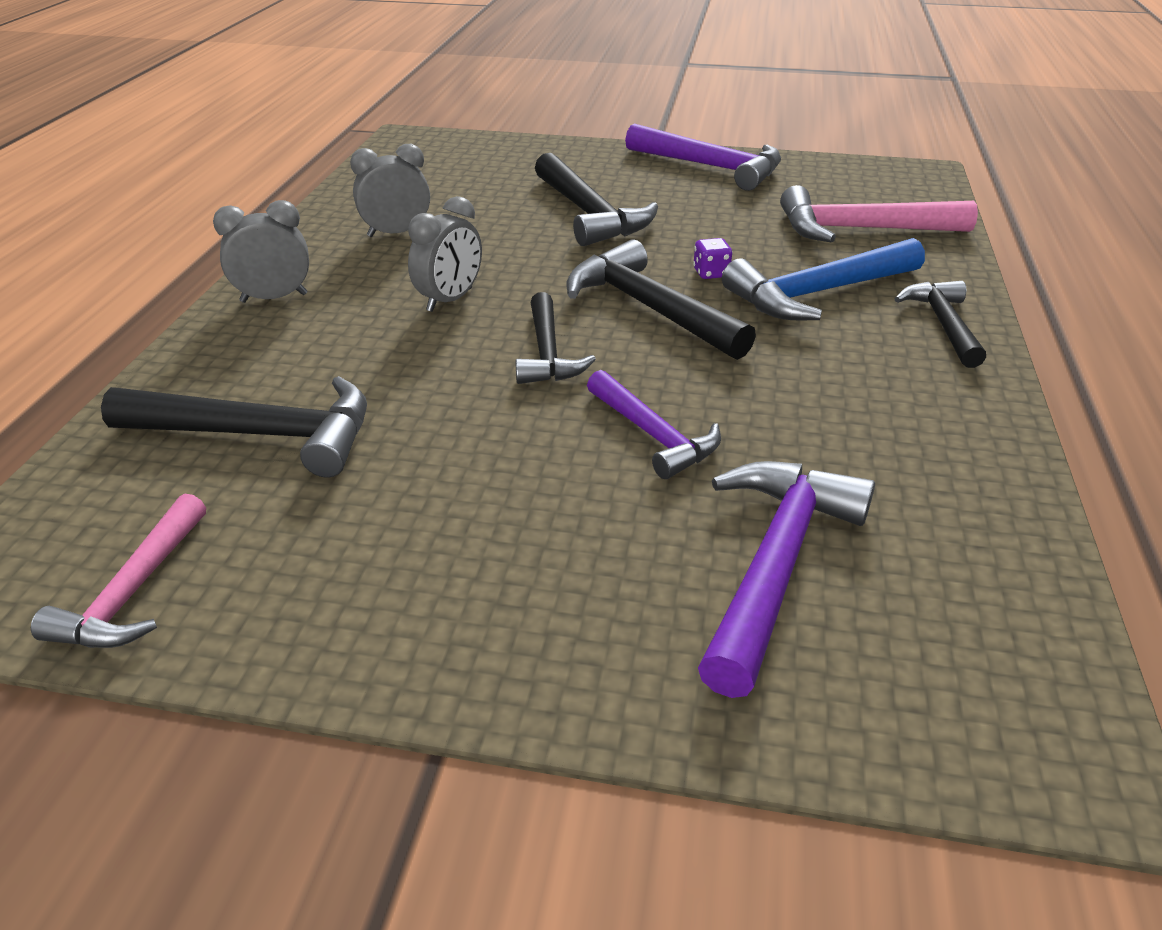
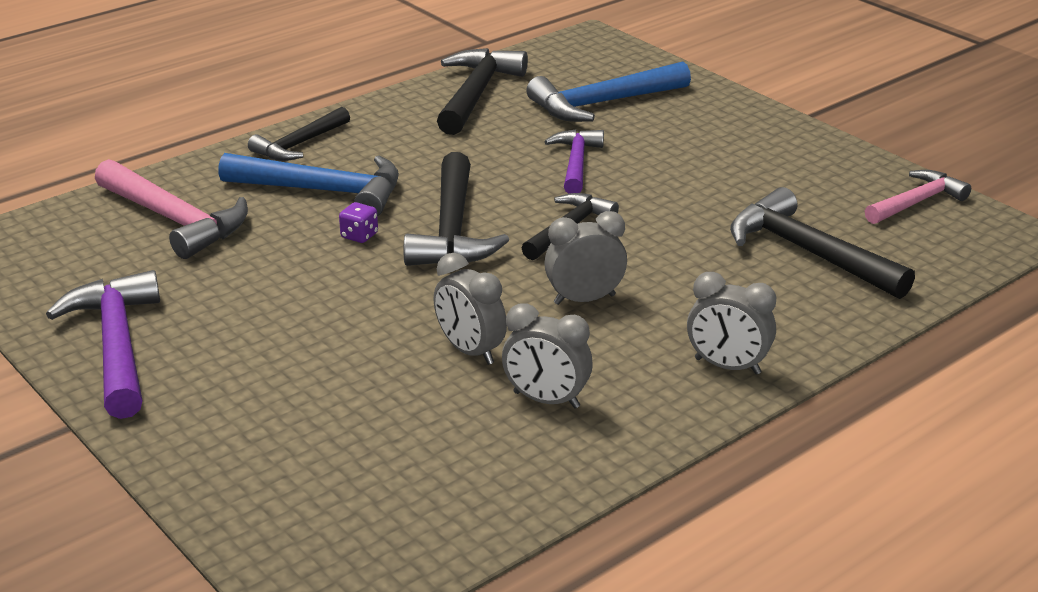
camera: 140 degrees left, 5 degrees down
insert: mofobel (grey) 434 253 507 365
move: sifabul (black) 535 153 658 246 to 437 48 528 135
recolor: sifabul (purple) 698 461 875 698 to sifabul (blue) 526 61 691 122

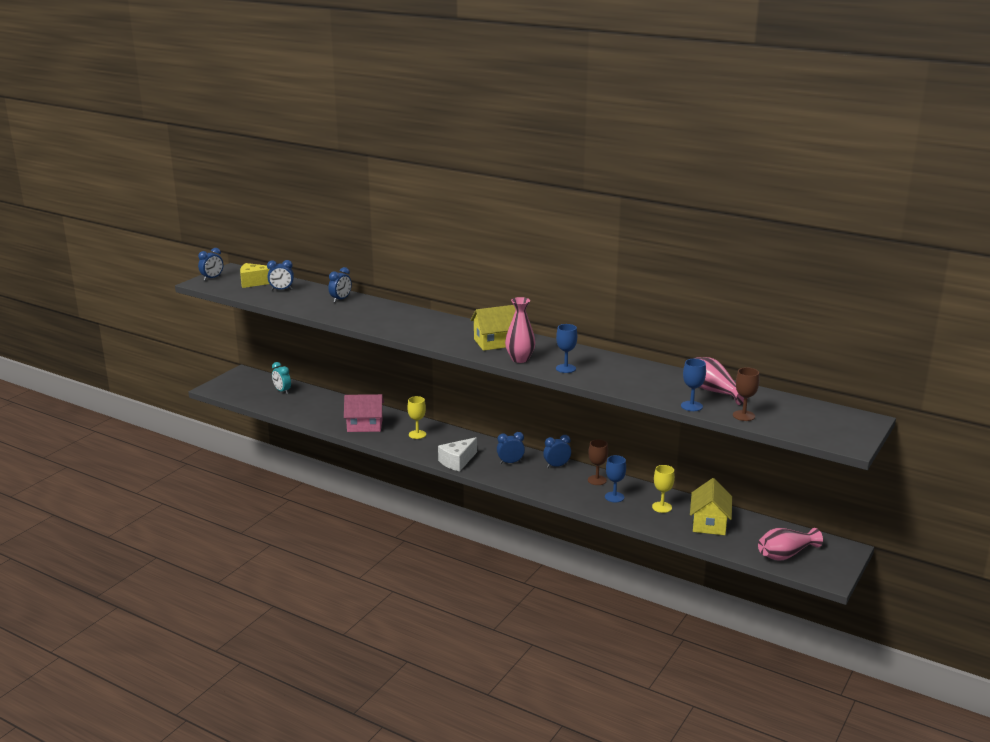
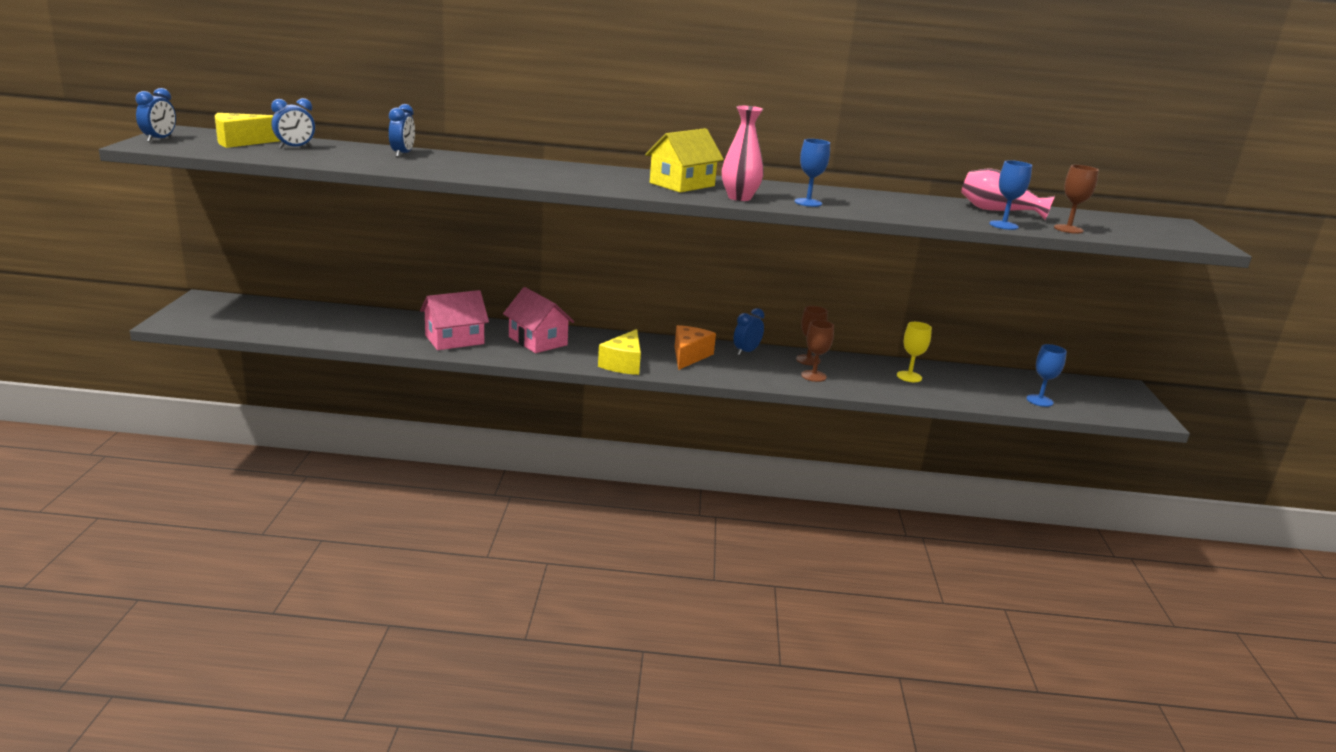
camera: 30 degrees left, 0 degrees up
delete: mofobel (turquoise) 272 362 291 394; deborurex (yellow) 690 478 732 535; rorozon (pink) 758 528 823 560
insert: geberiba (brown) 801 320 834 382
move: geberiba (blue) 605 455 626 503 to 1027 344 1067 407
replace: geberiba (yellow) 407 396 426 439 to deborurex (pink) 503 287 574 353; mofobel (blue) 497 432 525 464 to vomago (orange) 675 325 716 370
recolor: vomago (white) 438 437 477 471 to vomago (yellow) 598 329 641 375

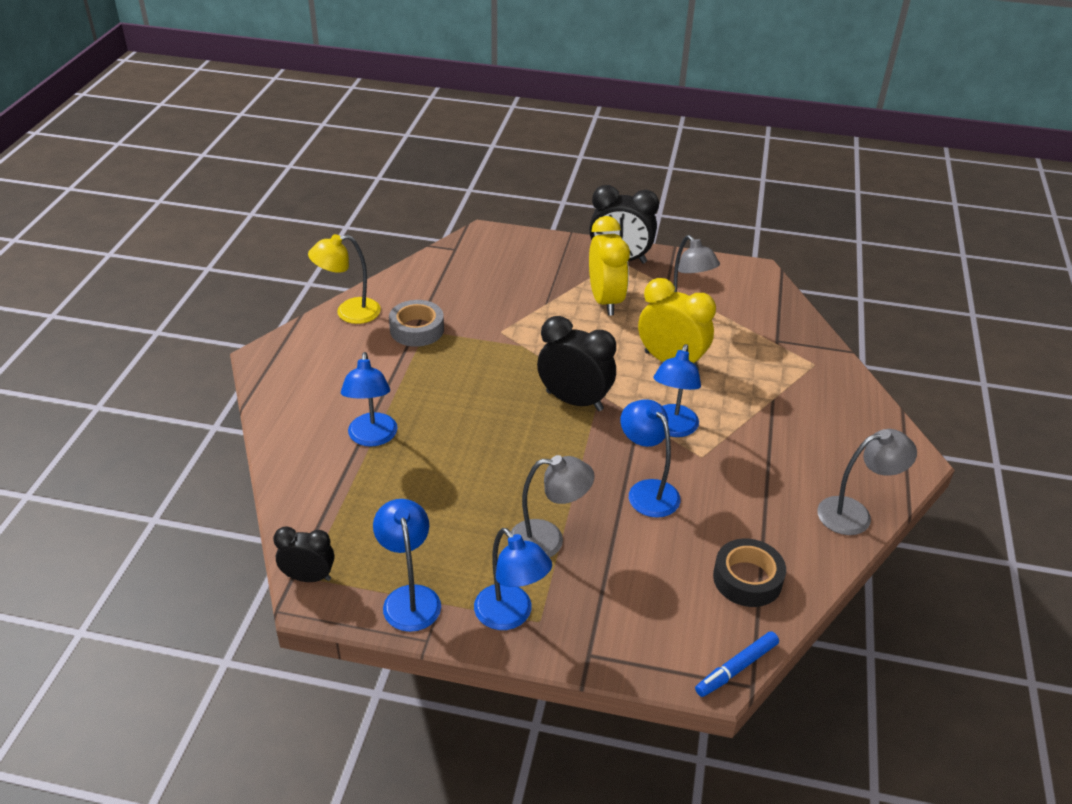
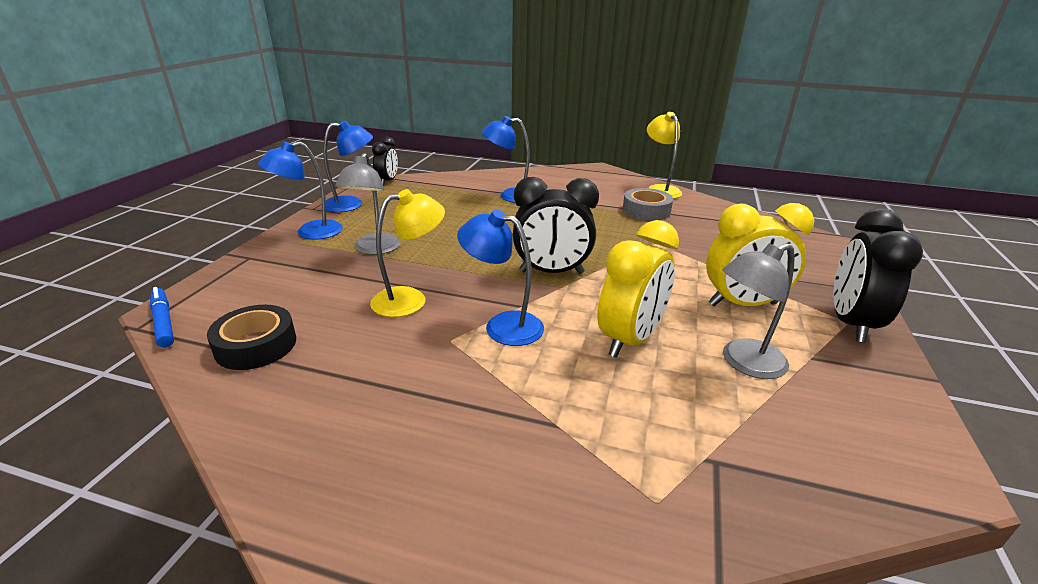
camera: 95 degrees right, 10 degrees down
delete: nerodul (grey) 817 429 917 535
recolor: nerodul (blue) 620 399 681 518 to nerodul (yellow) 370 189 445 317
rotate: mofobel (black) 537 316 616 411 = 513 177 599 274 60 degrees clockwise

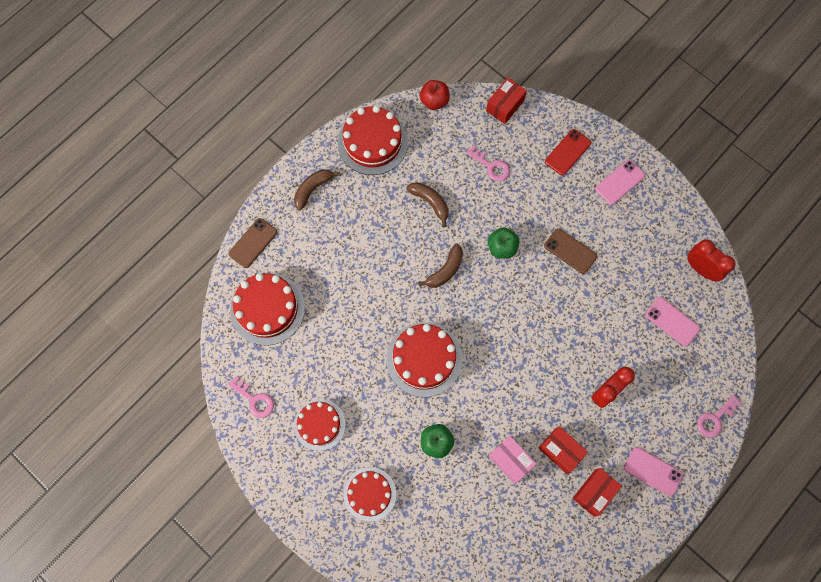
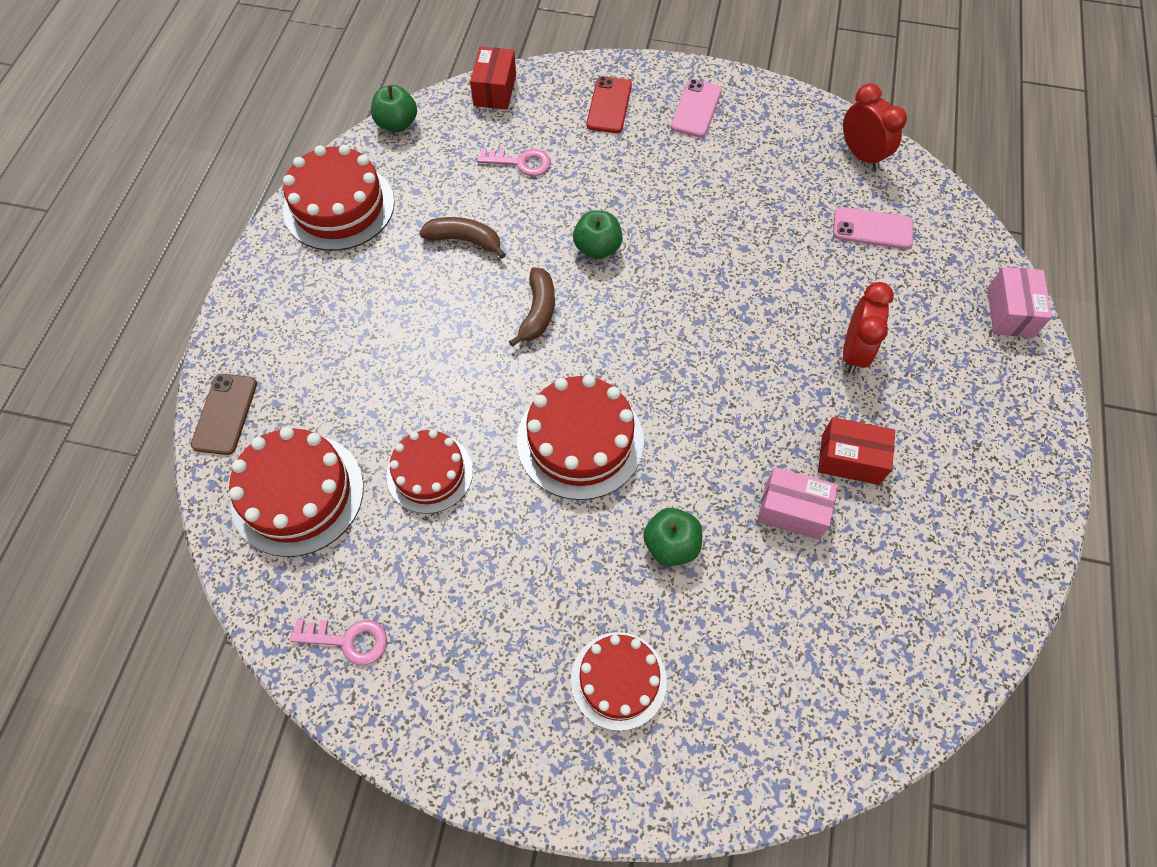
camera: 30 degrees left, 10 degrees down
delete: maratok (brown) 294 169 340 211; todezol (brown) 544 228 597 274; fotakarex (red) 573 468 622 516; todezol (pink) 624 447 683 496
move: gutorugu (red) 294 399 346 451 to 387 430 473 514
replace: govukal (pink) 697 395 742 438 to fotakarex (pink) 987 267 1052 338
recolor: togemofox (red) 420 80 450 110 to togemofox (green) 371 85 417 132
rotate: mofobel (red) 687 239 735 281 = 843 83 907 170 45 degrees clockwise

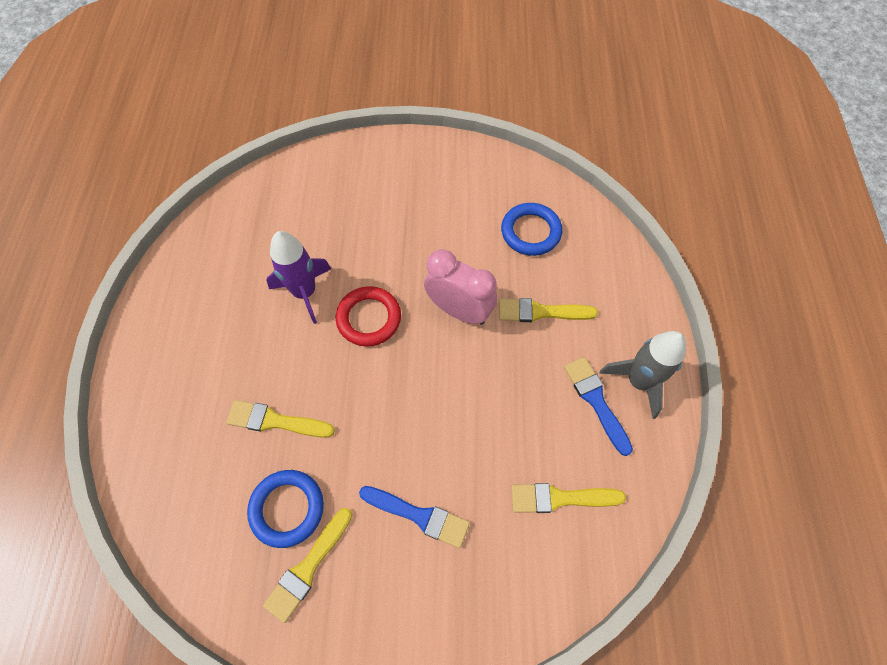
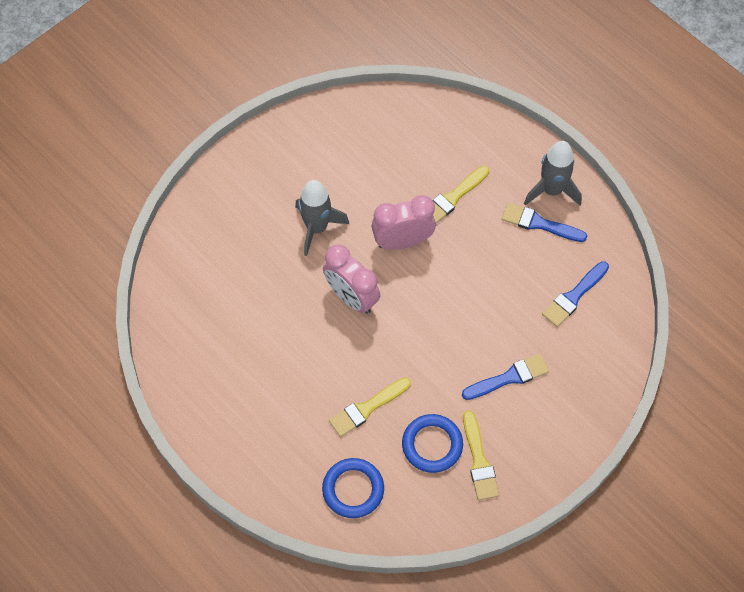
camera: 45 degrees left, 0 degrees up
delete: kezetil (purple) 266 231 331 324
insert: kezetil (grey) 295 180 349 256
move: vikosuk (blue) 501 203 562 256 to 322 458 384 518
replace: vikosuk (red) 336 286 401 347 to mofobel (pink) 323 244 381 314
recolor: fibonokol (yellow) 511 483 626 513 to fibonokol (blue) 542 261 609 327

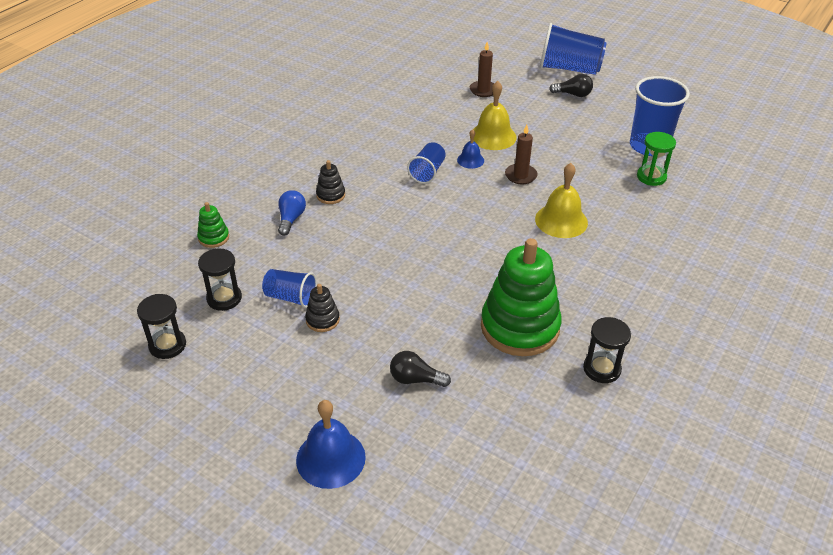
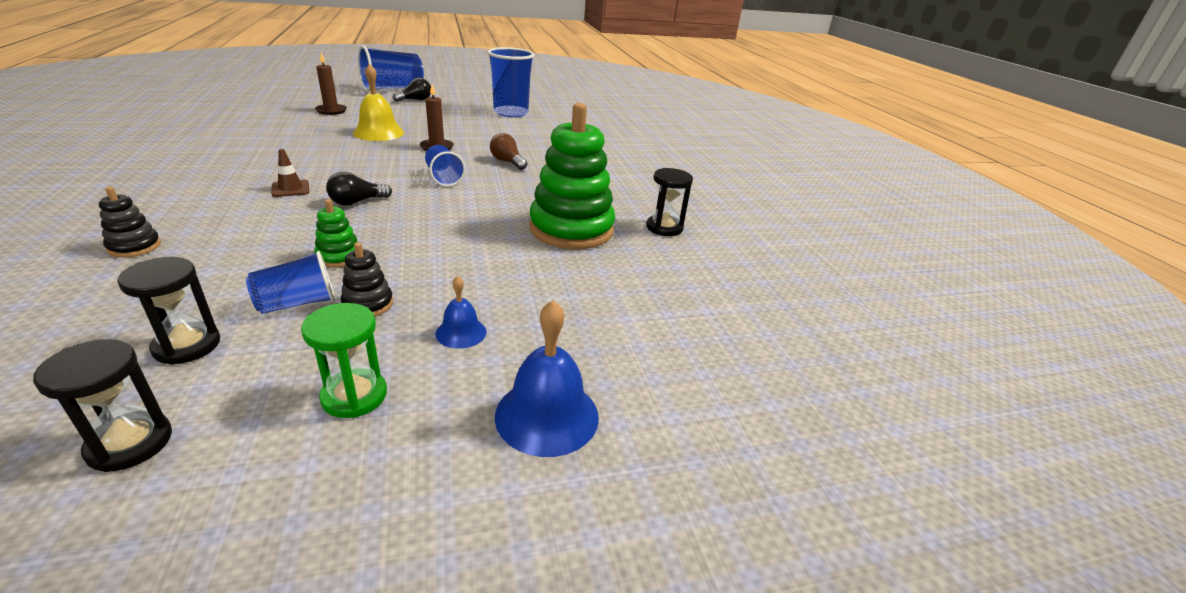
camera: 50 degrees left, 10 degrees down
delete: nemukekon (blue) 278 190 306 236
insert: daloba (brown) 271 149 309 197
move: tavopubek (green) 197 202 229 248 to 314 199 358 268; tavopubek (black) 316 160 345 204 to 99 187 161 258; nemukekon (black) 390 351 451 387 to 326 172 392 206; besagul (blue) 407 142 446 184 to 425 145 466 187; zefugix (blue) 457 129 484 169 to 436 276 487 349; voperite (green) 637 132 676 186 to 301 303 387 418
replace: zefugix (yellow) 535 163 588 238 to nemukekon (brown) 490 133 527 170

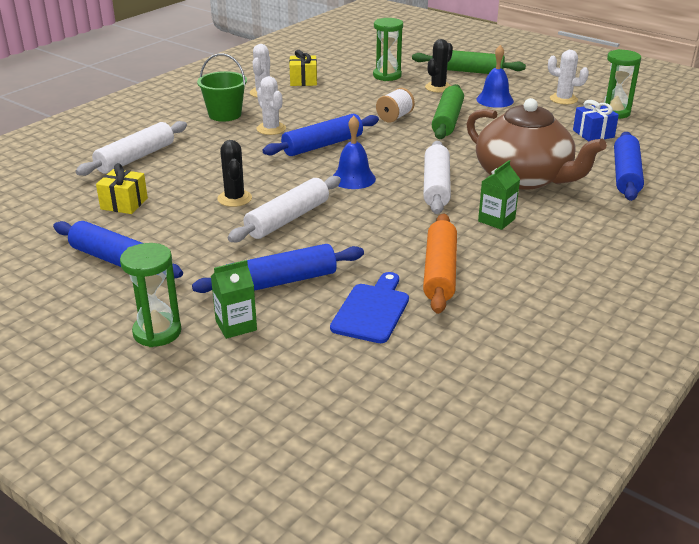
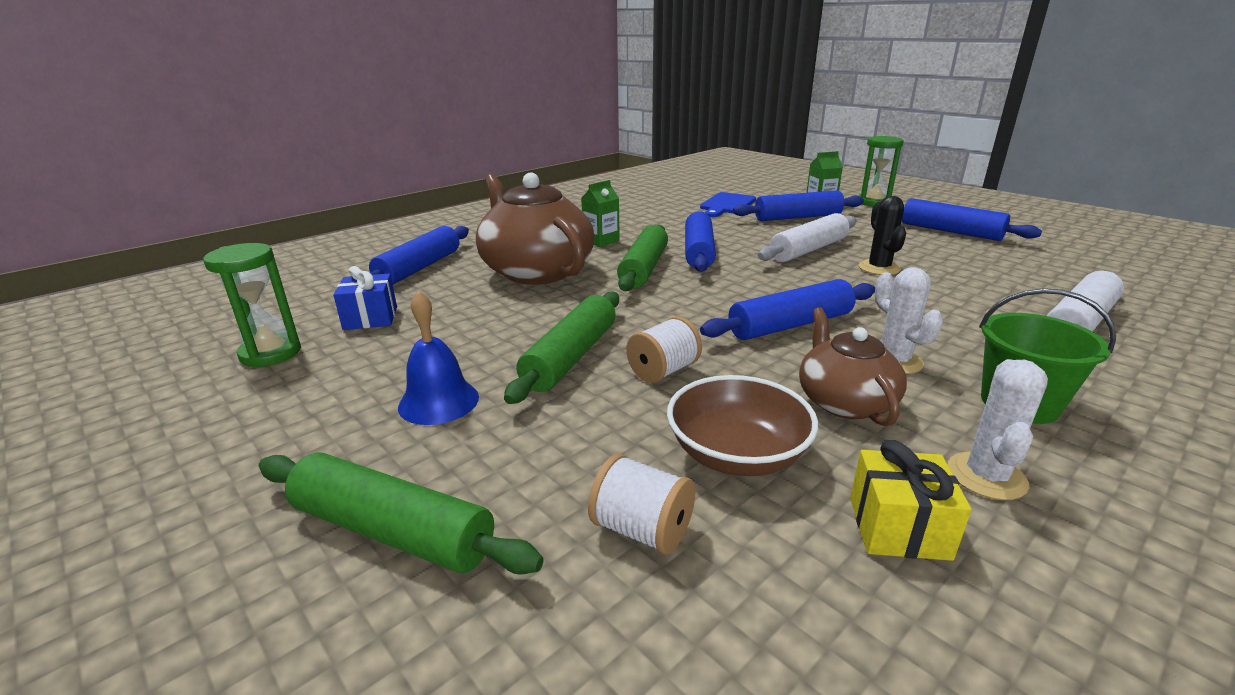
camera: 170 degrees left, 5 degrees down
delete: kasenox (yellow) 96 163 148 214; zefugix (blue) 333 116 376 189; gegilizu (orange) 423 213 457 314; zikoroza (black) 425 39 453 93; zikoroza (white) 548 50 589 105
insert: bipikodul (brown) 667 375 818 476; gegilizu (blue) 685 211 716 272; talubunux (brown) 799 307 907 426
replace: voperite (green) 373 18 403 81 to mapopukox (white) 588 454 696 555
recolor: gegilizu (white) 424 141 451 214 to gegilizu (green) 617 225 668 291

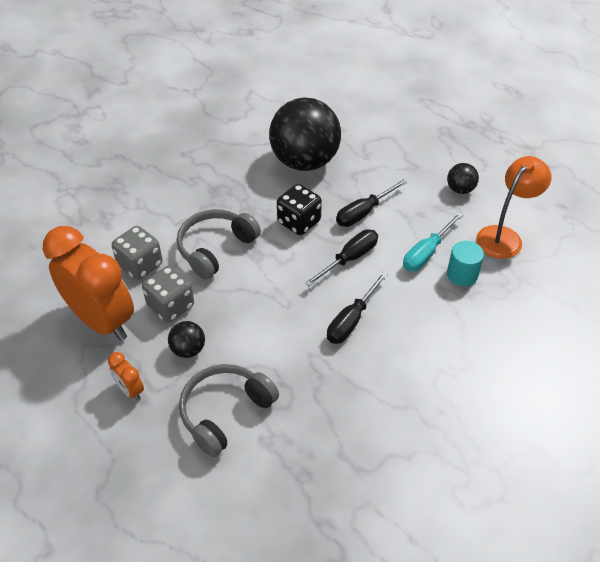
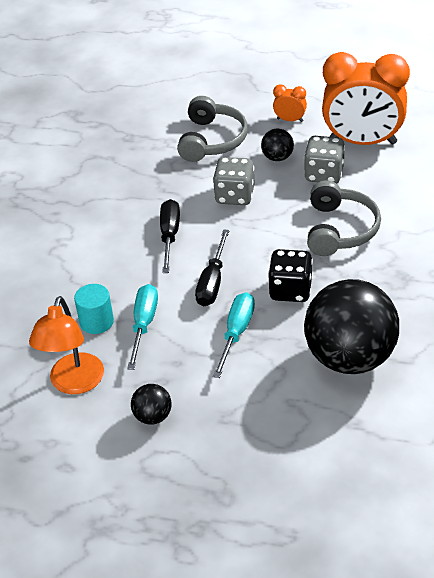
camera: 150 degrees right, 5 degrees down
move: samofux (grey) 112 226 162 280 to 213 157 255 205
recolor: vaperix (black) 336 179 407 227 to vaperix (turquoise) 213 292 255 378

